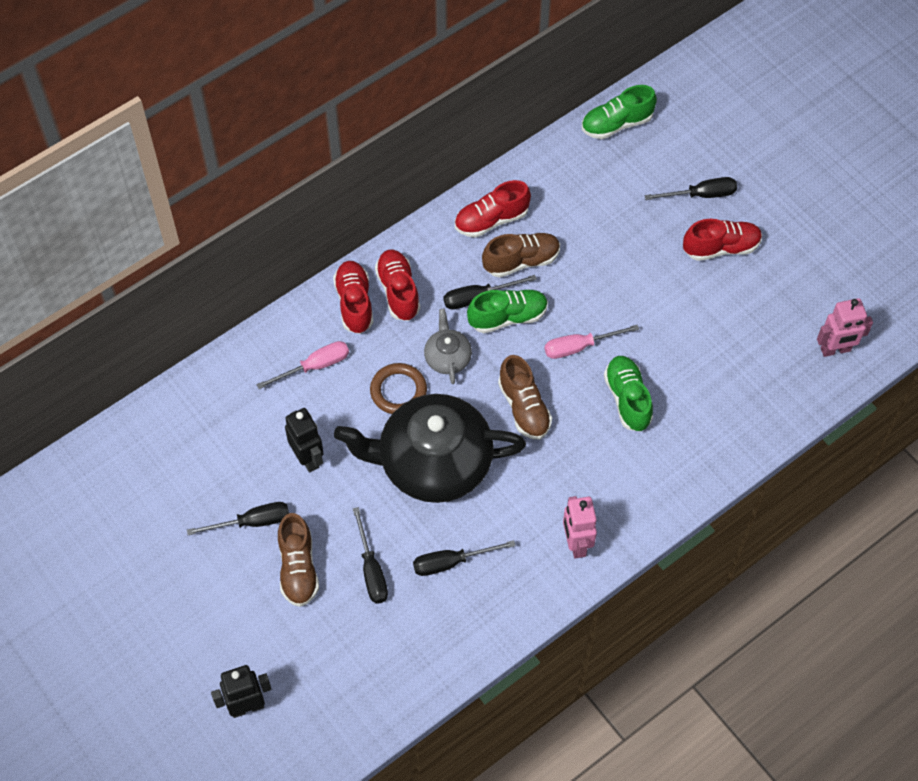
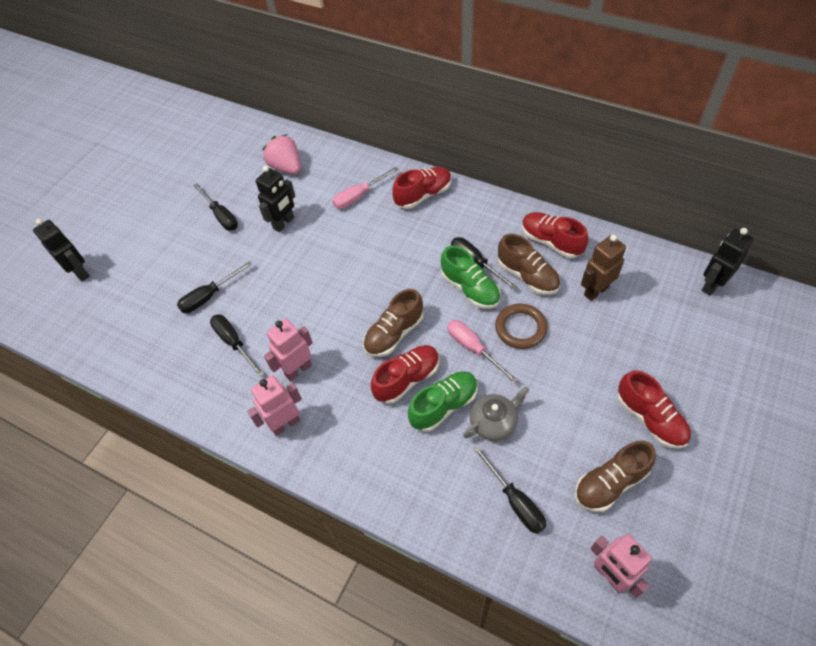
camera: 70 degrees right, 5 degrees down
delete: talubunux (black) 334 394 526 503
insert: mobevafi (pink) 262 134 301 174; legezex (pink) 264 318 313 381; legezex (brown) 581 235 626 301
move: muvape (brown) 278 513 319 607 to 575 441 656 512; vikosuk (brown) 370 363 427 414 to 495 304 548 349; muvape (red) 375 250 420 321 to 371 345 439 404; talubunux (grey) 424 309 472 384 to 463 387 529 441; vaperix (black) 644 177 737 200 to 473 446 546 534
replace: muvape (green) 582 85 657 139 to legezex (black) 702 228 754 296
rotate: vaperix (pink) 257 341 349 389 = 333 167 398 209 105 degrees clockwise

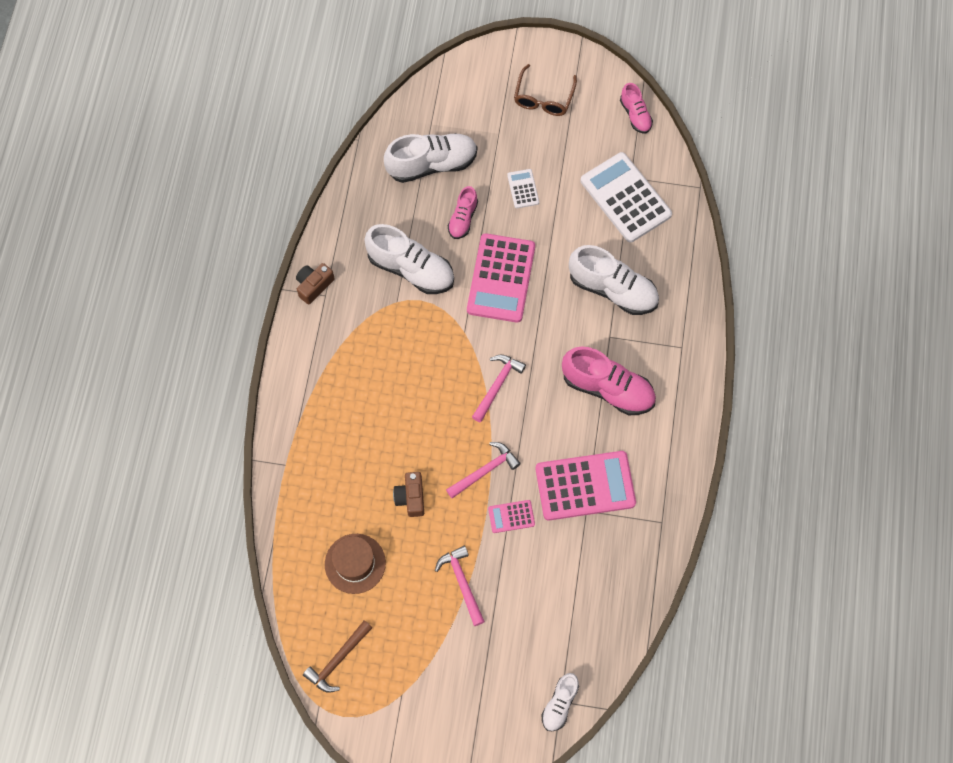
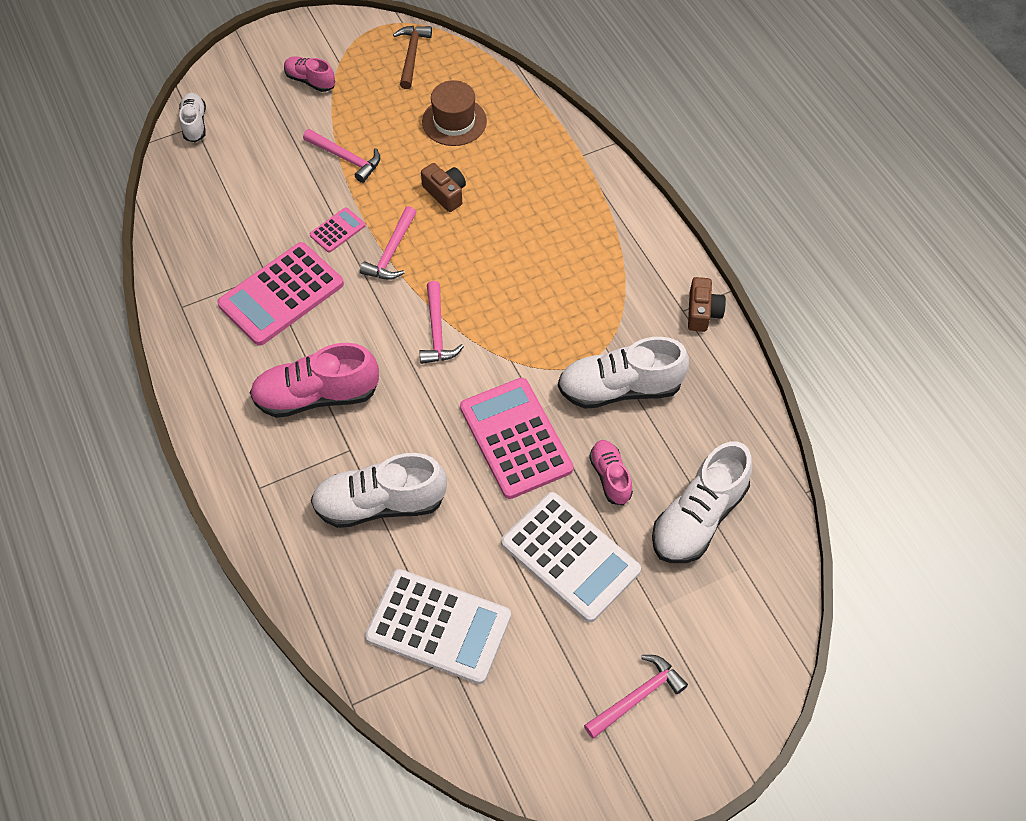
camera: 145 degrees right, 10 degrees down
move: muvape (pink) 620 83 653 133 to 284 56 335 92
replace: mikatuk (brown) 514 64 577 116 to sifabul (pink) 584 655 688 739
resize: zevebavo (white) 507 169 539 209 = 501 492 641 622 x2.16

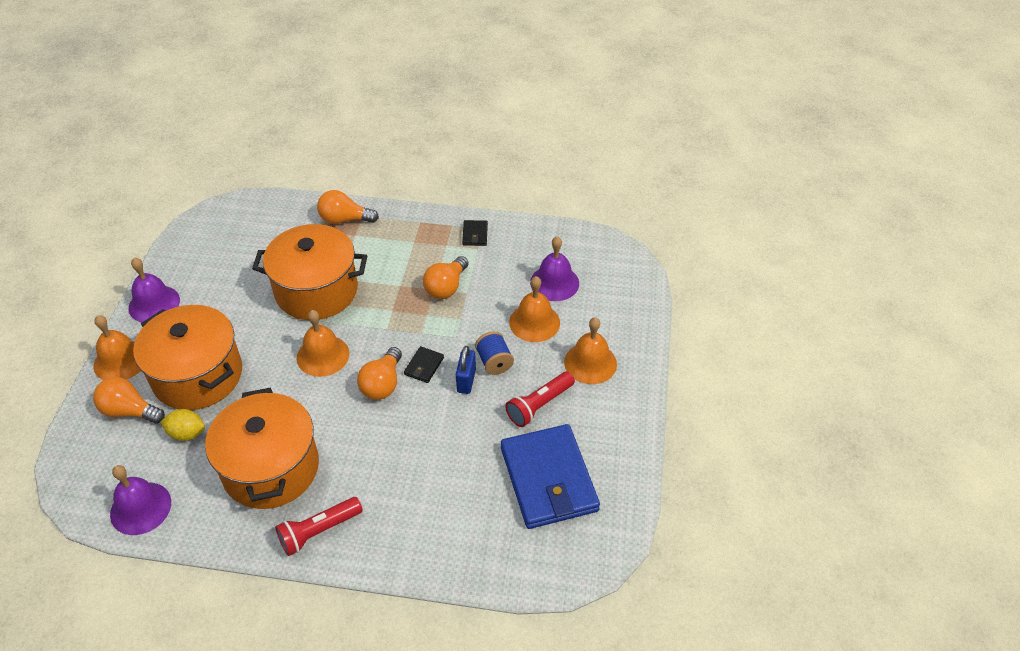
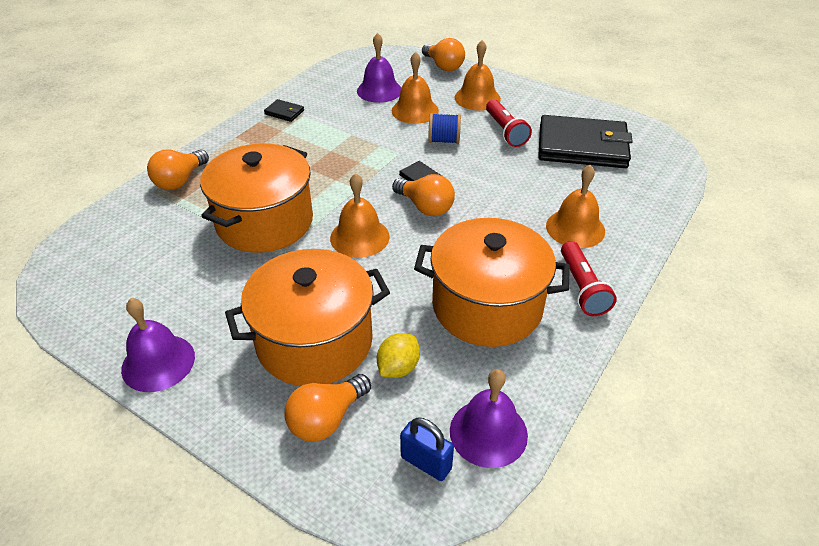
camera: 65 degrees left, 5 degrees down
move: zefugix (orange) 94 315 141 380 to 546 165 605 248; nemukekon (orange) 423 256 469 299 to 422 38 465 71; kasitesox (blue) 456 346 476 394 to 400 417 454 481
recolor: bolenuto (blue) 501 424 600 529 to bolenuto (black) 538 115 633 168

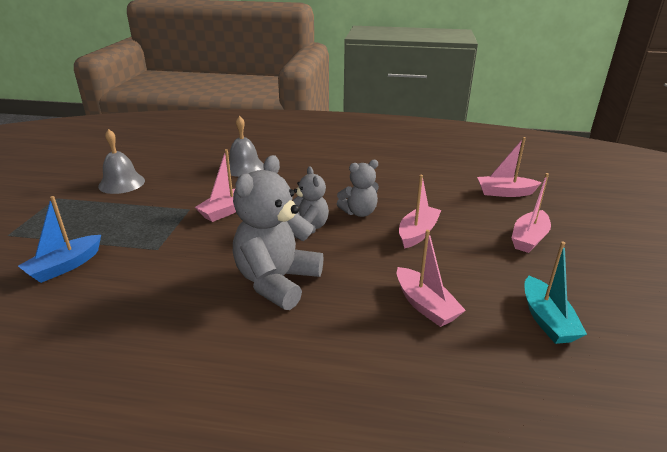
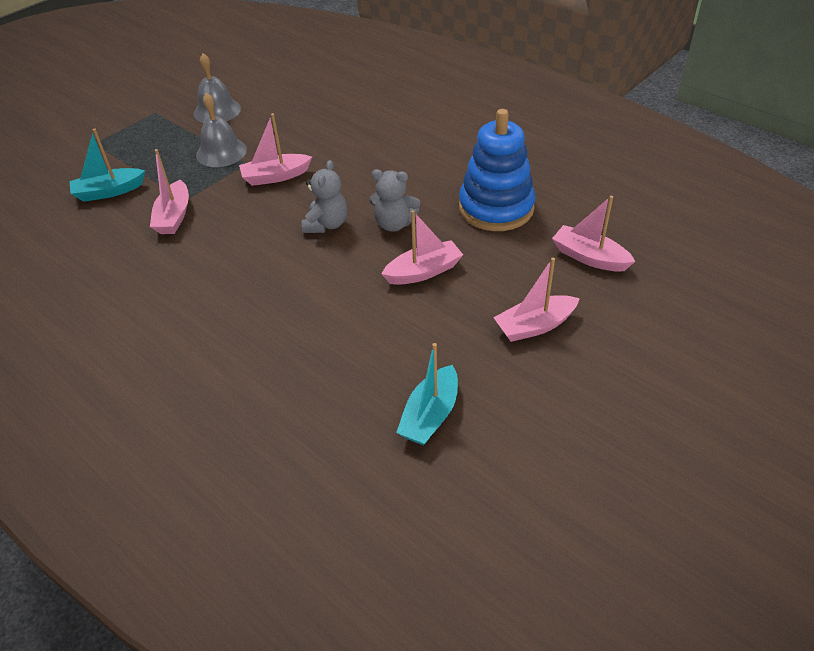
camera: 35 degrees right, 15 degrees up
delete: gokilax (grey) 233 155 323 310
insert: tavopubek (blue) 459 109 536 231
move: zefugix (grey) 229 116 264 177 to 196 93 247 167; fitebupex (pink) 397 230 466 327 to 150 149 189 234
recolor: fitebupex (blue) 18 196 101 283 to fitebupex (turquoise) 70 129 145 202

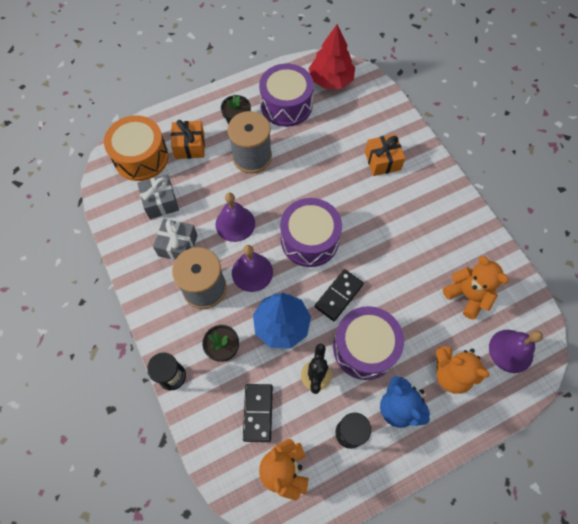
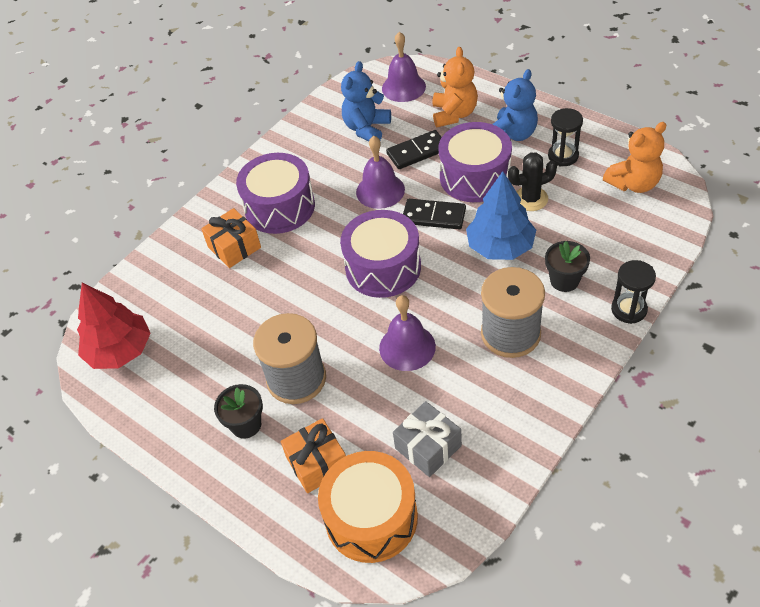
camera: 110 degrees left, 15 degrees down
delete: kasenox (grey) 153 219 198 260
move: zefugix (purple) 232 245 273 292 to 356 136 405 209; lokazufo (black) 243 384 273 442 to 386 130 442 169; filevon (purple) 259 63 314 127 to 236 153 315 234
recolor: gokilax (orange) 443 256 509 320 to gokilax (blue) 341 61 391 141

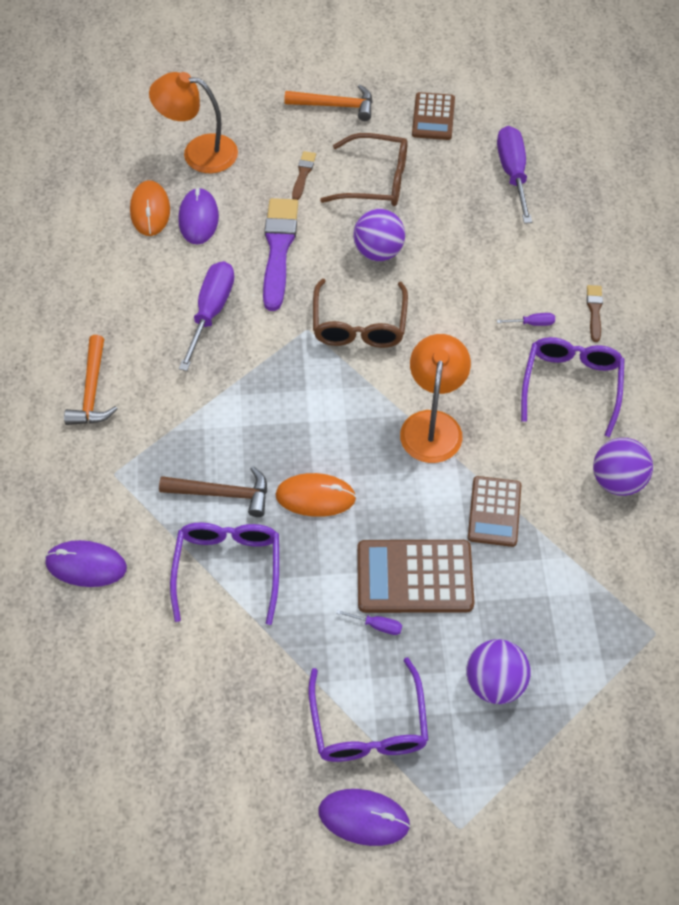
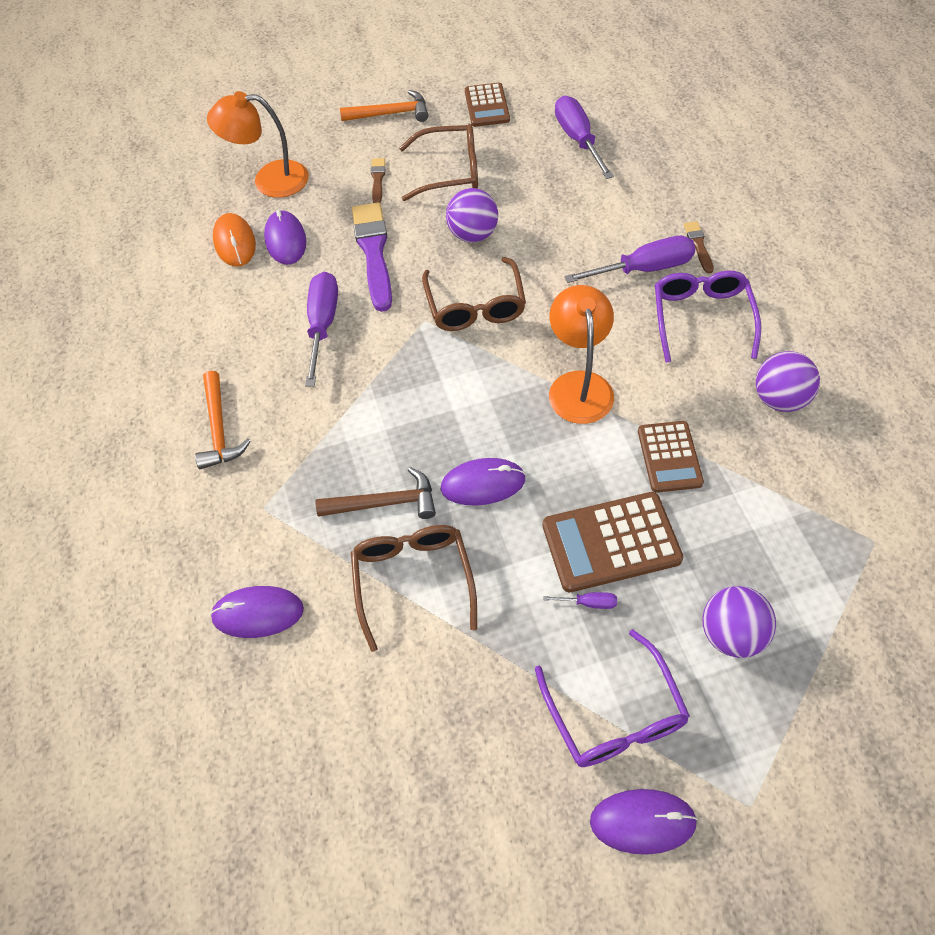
camera: 10 degrees left, 0 degrees up
recolor: mikatuk (purple) 170 523 279 625 to mikatuk (brown) 351 525 477 652; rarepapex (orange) 275 473 356 517 to rarepapex (purple) 441 458 526 506
resize: vaperix (purple) 497 313 555 326 = 564 236 695 283 x2.29

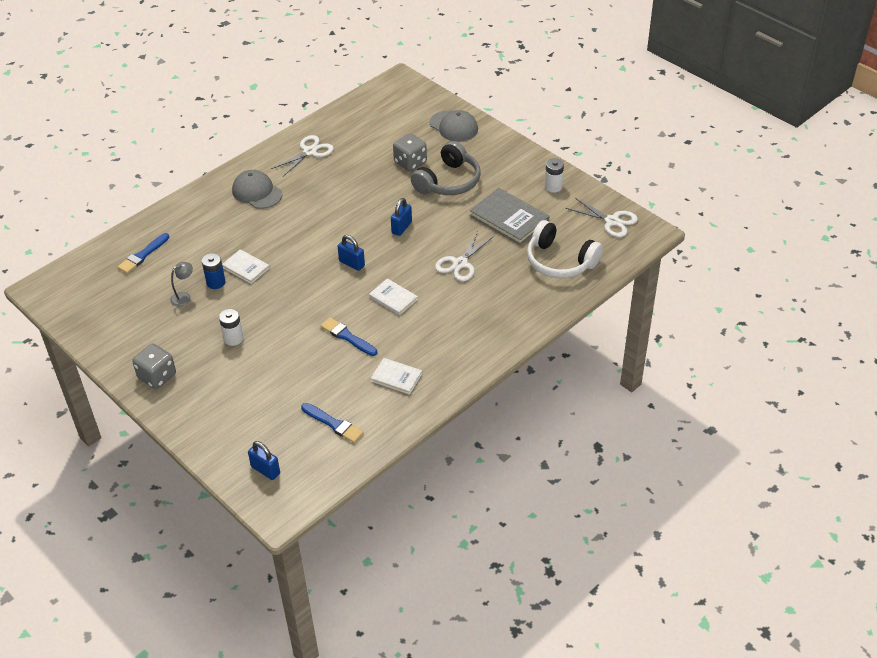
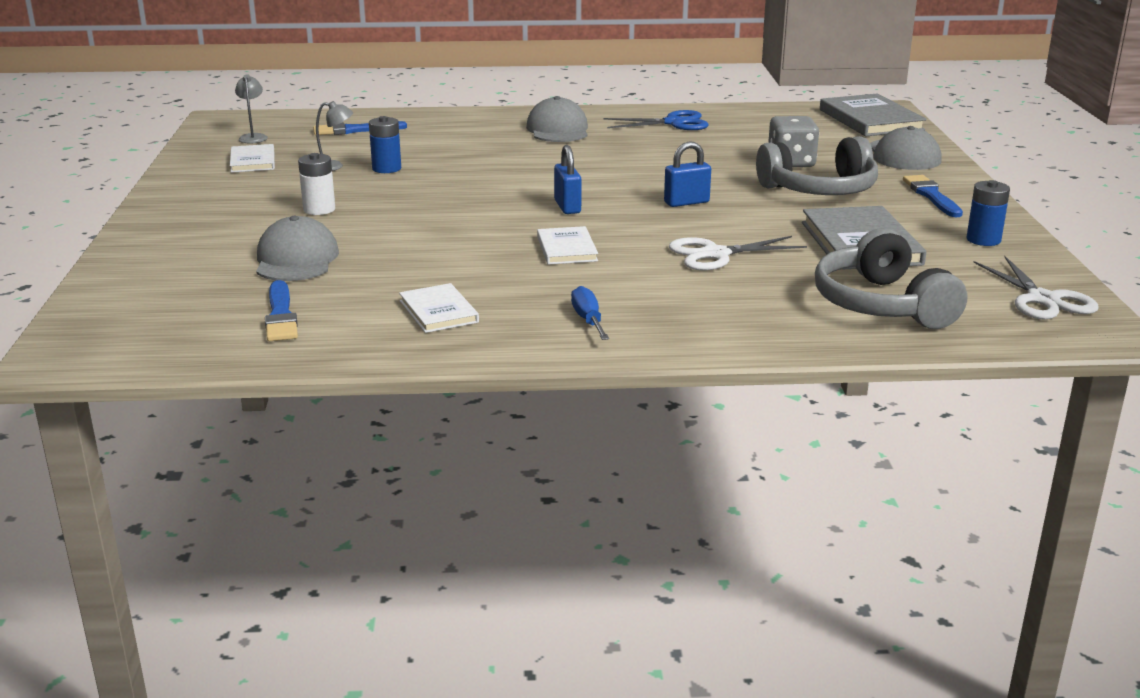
camera: 40 degrees right, 20 degrees down
delete: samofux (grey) 132 343 176 389; kasitesox (blue) 248 441 280 480
insert: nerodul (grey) 235 74 268 143; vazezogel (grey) 256 216 339 281; vaperix (blue) 571 286 609 340; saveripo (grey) 820 93 927 136
move: saveripo (white) 222 249 270 284 to 230 144 275 173; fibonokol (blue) 321 317 377 356 to 903 175 963 217
recolor: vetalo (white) 271 135 334 176 to vetalo (blue) 604 110 709 130; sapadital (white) 527 220 603 278 to sapadital (grey) 815 228 967 329; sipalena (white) 545 158 564 193 to sipalena (blue) 966 180 1010 246

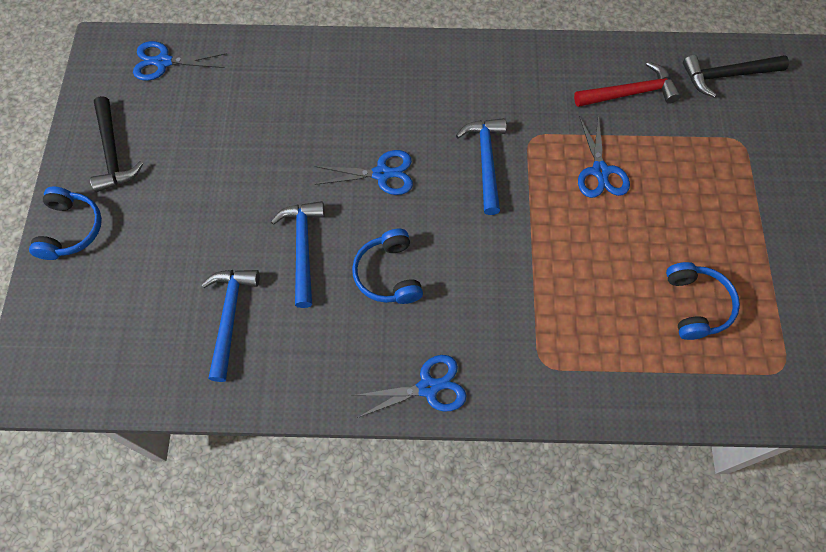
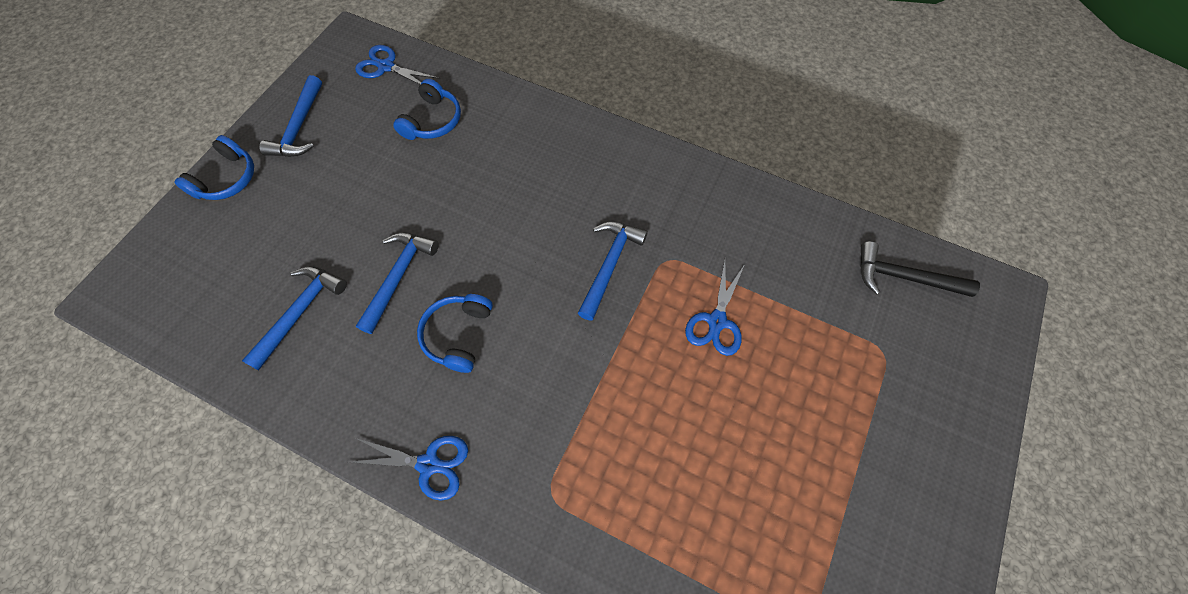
camera: 25 degrees right, 0 degrees up
delete: vetalo (blue) 315 150 413 195; sifabul (red) 574 62 681 107
move: sapadital (blue) 666 262 740 340 to 393 79 461 140
recolor: sifabul (black) 90 96 143 192 to sifabul (blue) 259 75 322 157

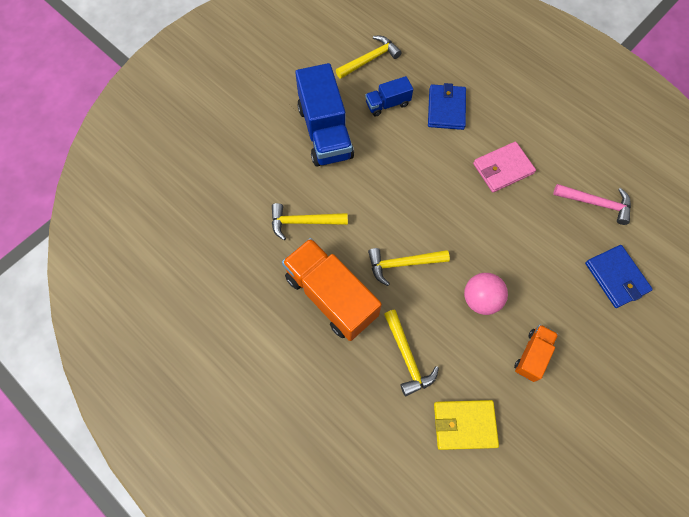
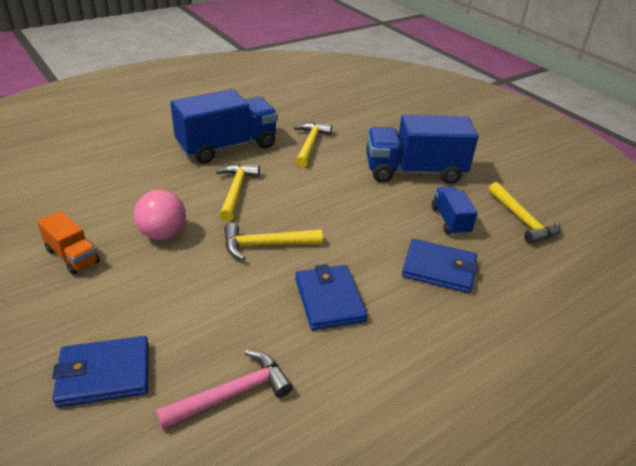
camera: 100 degrees right, 30 degrees down
delete: bolenuto (yellow) 434 400 499 450
move: sifabul (yellow) 384 310 439 396 to 224 223 323 260
recolor: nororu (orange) 282 238 382 341 to nororu (blue) 170 89 278 164; bolenuto (pink) 473 141 536 192 to bolenuto (blue) 295 264 368 330
rotate: sifabul (pink) 553 184 631 225 = 156 350 293 430 150 degrees counterclockwise

